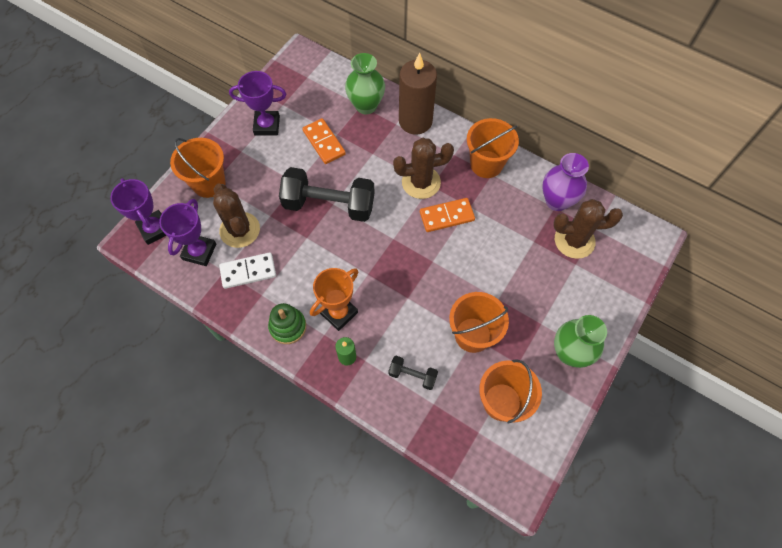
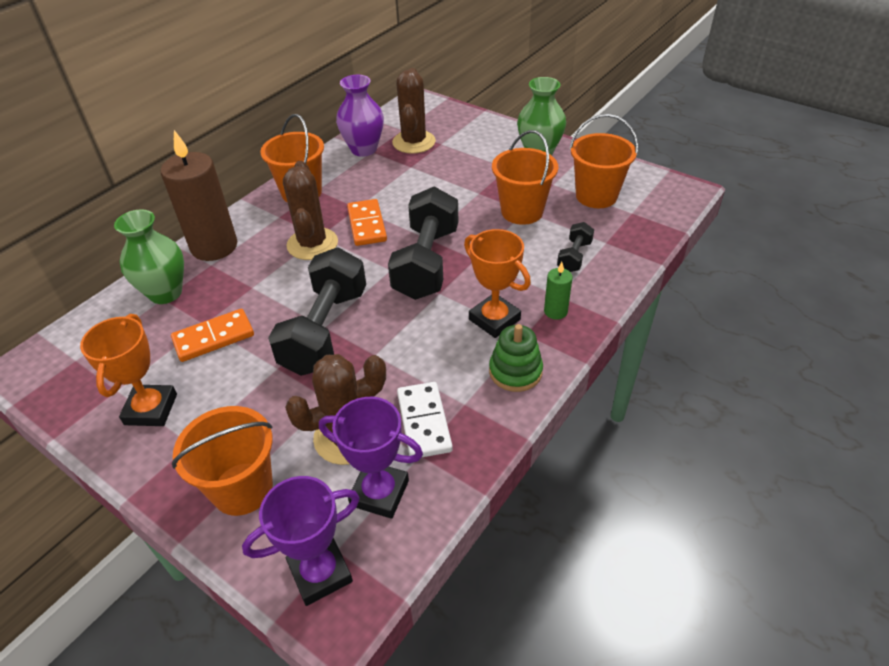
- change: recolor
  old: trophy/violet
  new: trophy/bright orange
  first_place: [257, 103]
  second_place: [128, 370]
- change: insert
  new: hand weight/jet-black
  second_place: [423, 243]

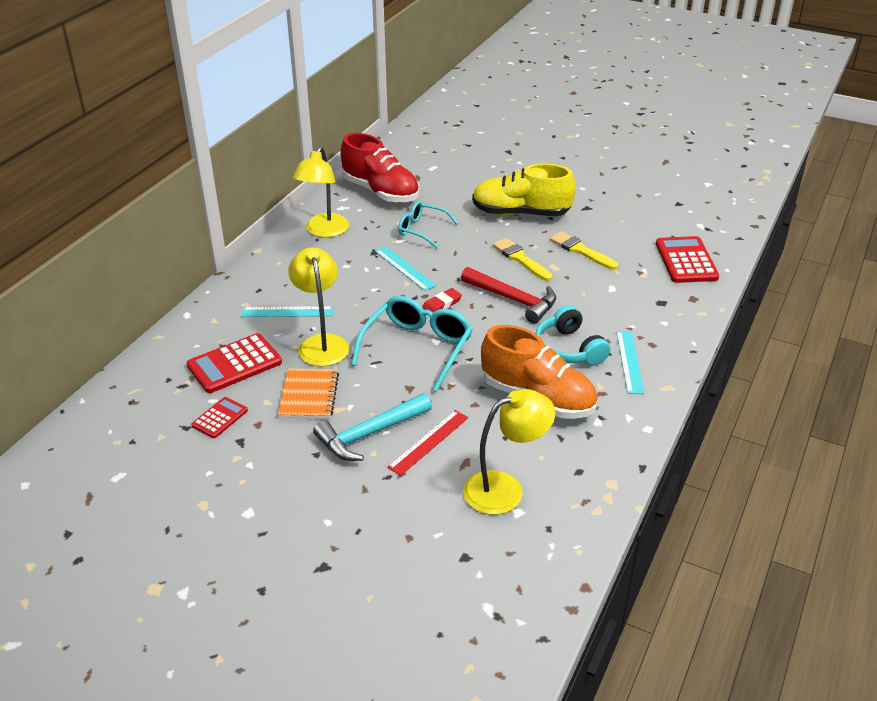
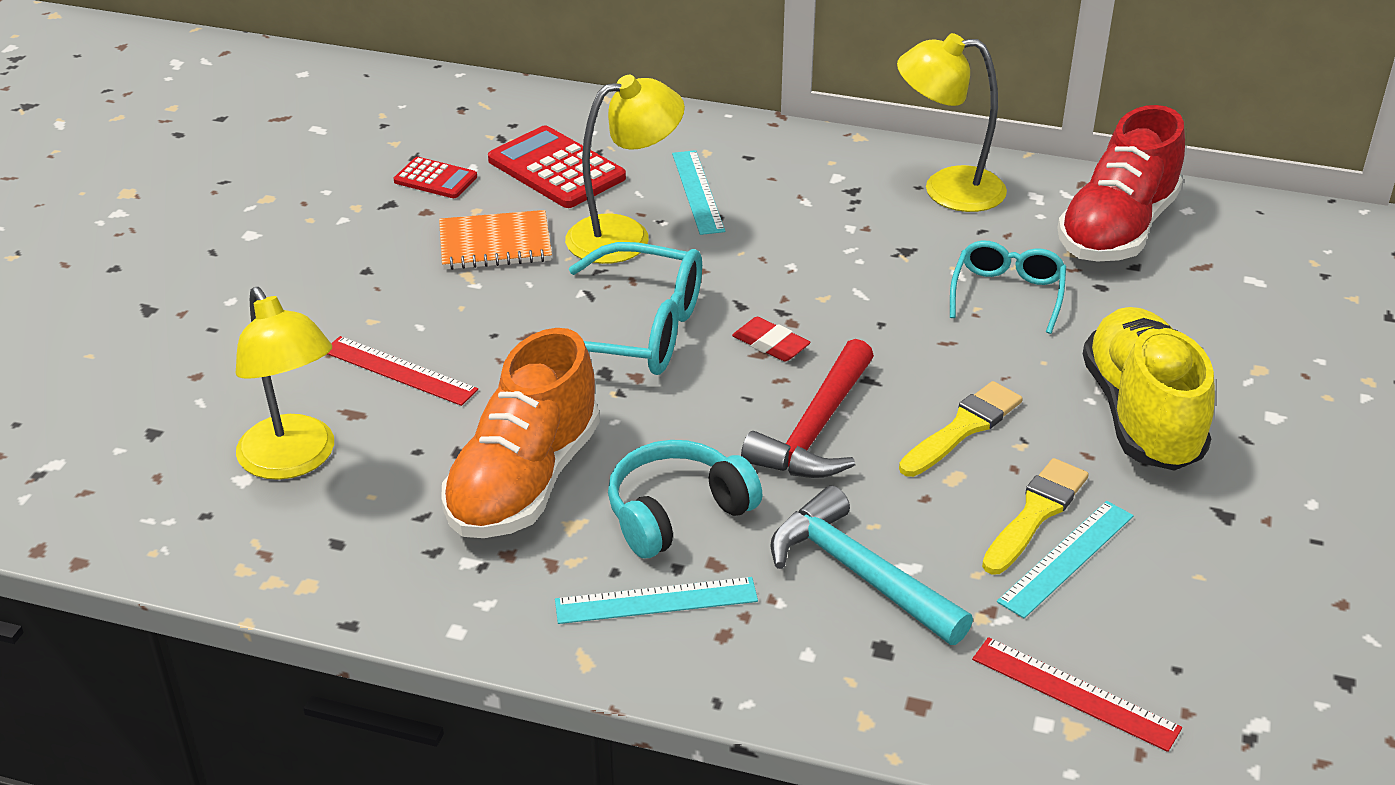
- change: replace
  old: adding machine/crimson
  new: measuring stick/crimson
  first_place: [687, 259]
  second_place: [1077, 694]
- change: move
  old: measuring stick/aqua
  first_place: [406, 268]
  second_place: [1065, 559]
- change: move
  old: carpenter's hammer/aqua
  first_place: [372, 427]
  second_place: [871, 565]

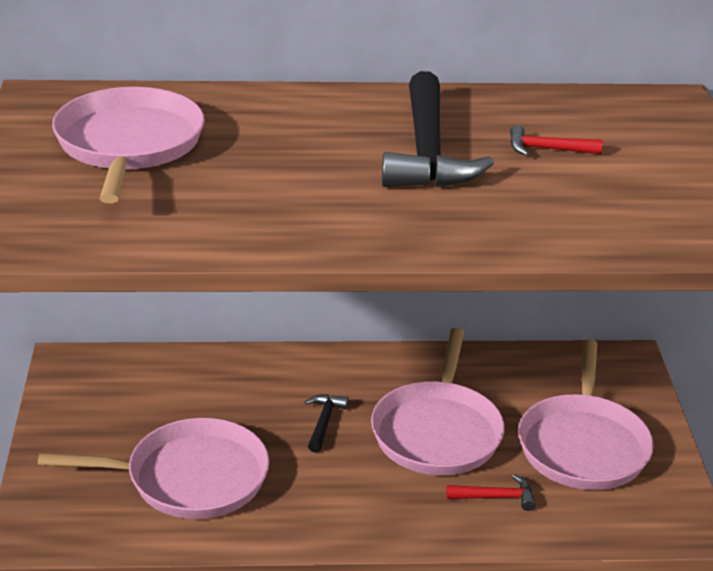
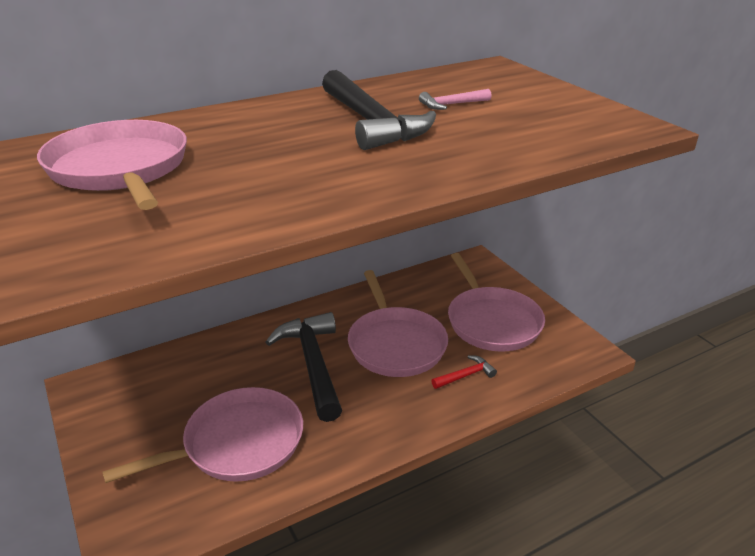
- change: recolor
  old: carpenter's hammer/crimson
  new: carpenter's hammer/pink
  first_place: [556, 140]
  second_place: [455, 99]
- change: resize
  old: carpenter's hammer/jet-black
  first_place: [327, 423]
  second_place: [304, 367]
  factor: 2.21

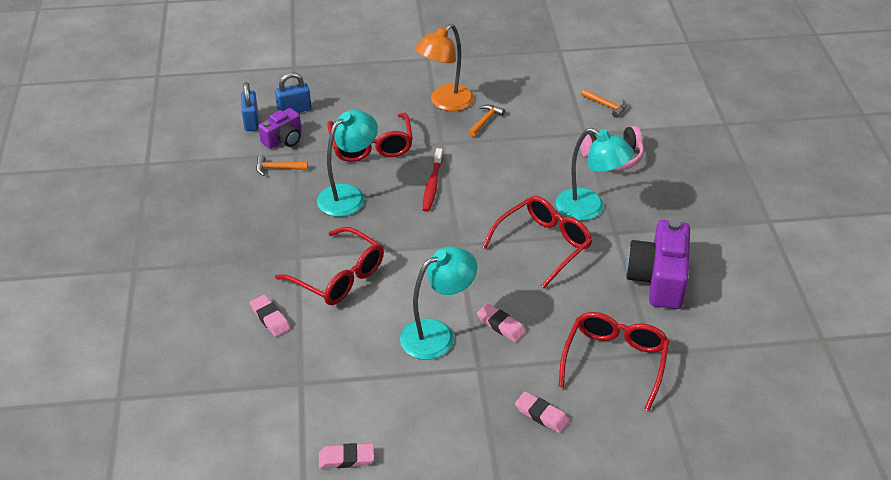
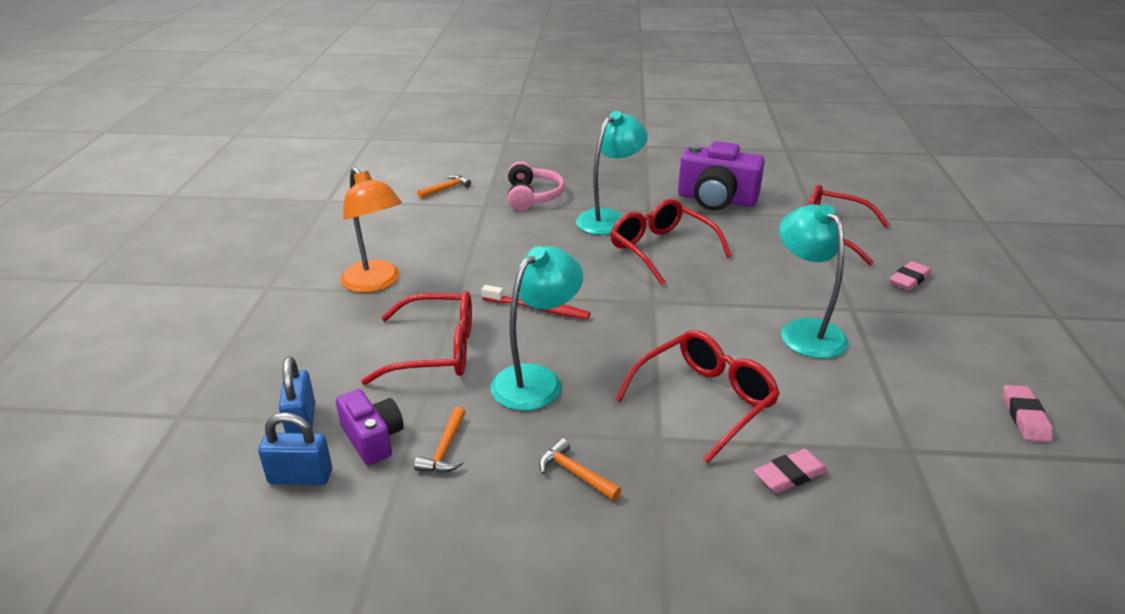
- change: move
  old: carpenter's hammer/bright orange
  first_place: [486, 121]
  second_place: [580, 469]
- change: rotate
  old: lamp/aqua
  first_place: [347, 163]
  second_place: [536, 328]
  degrees: 75
- change: delete
  old: gum eraser/pink
  first_place: [501, 322]

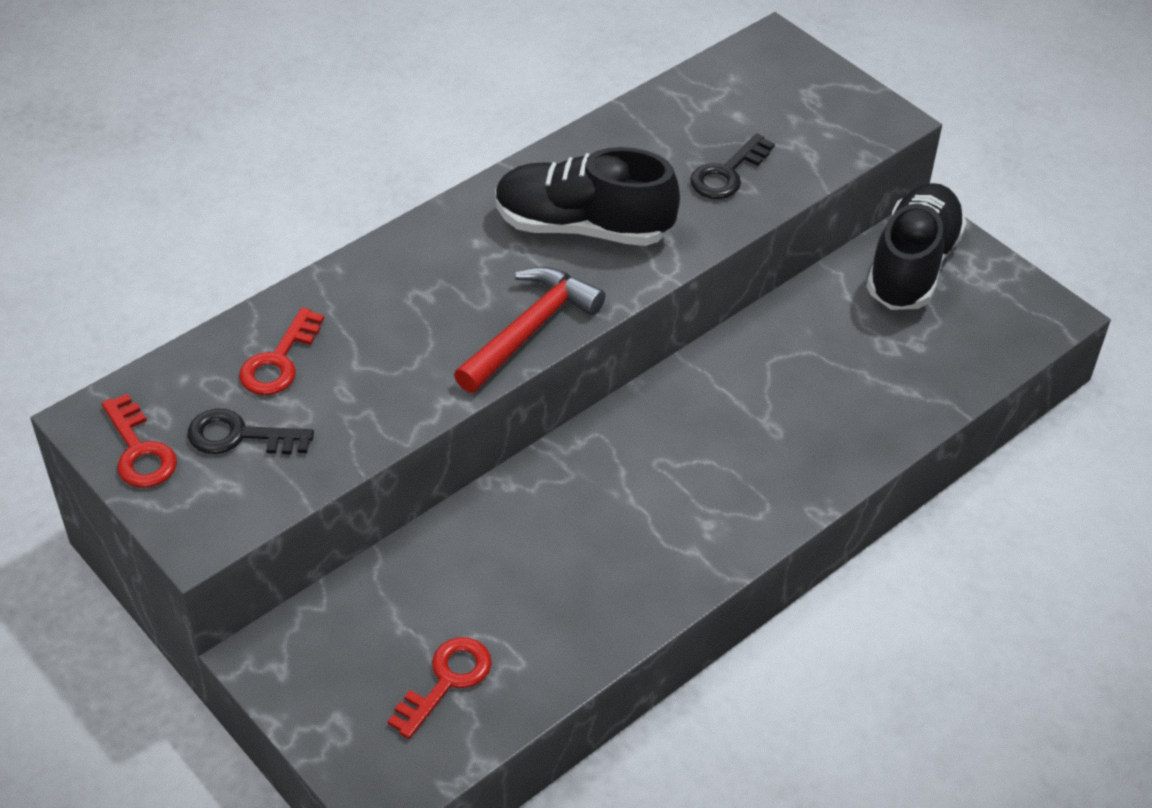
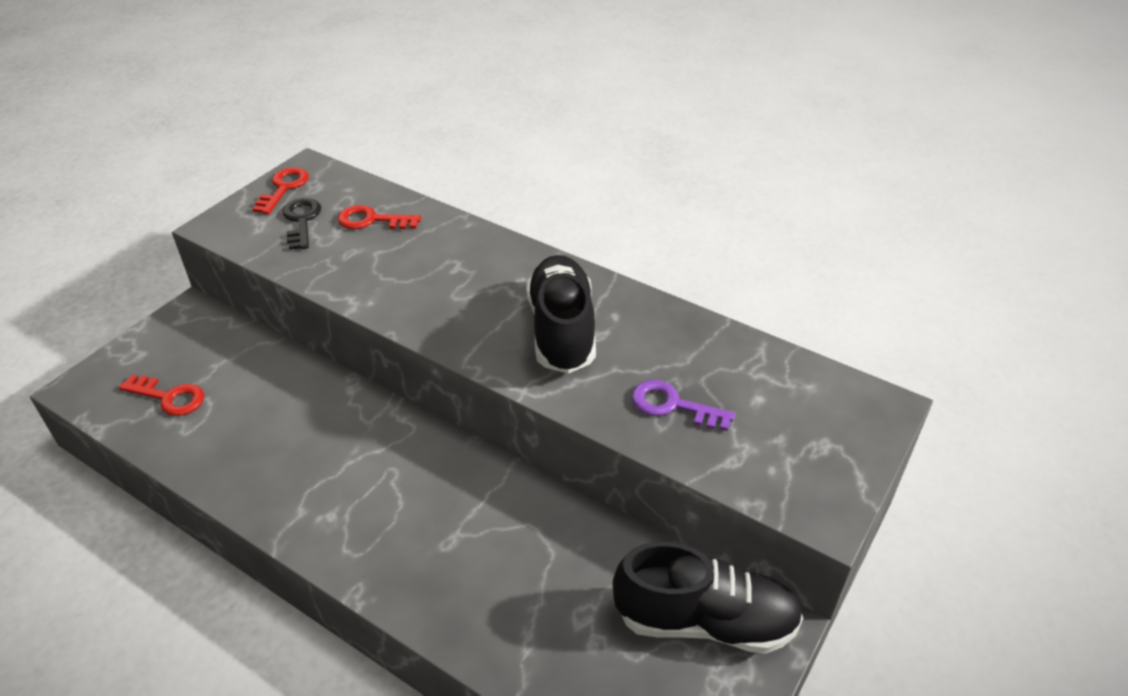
- change: recolor
  old: latchkey/jet-black
  new: latchkey/violet
  first_place: [732, 166]
  second_place: [683, 405]
- change: delete
  old: carpenter's hammer/crimson
  first_place: [530, 330]
- change: rotate
  old: latchkey/crimson
  first_place: [139, 441]
  second_place: [281, 191]
  degrees: 150

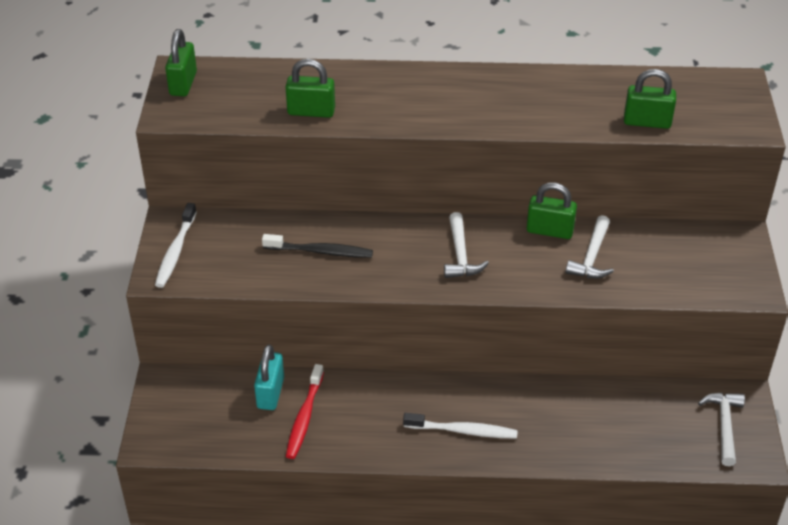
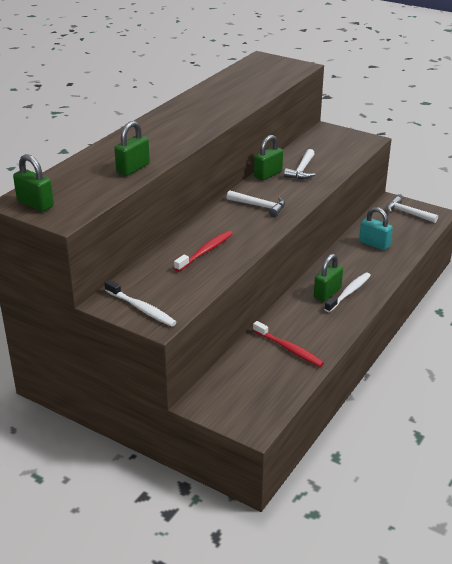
- change: move
  old: lock/leaf-green
  first_place: [650, 99]
  second_place: [328, 278]
- change: rotate
  old: carpenter's hammer/pure white
  first_place: [590, 246]
  second_place: [299, 164]
  degrees: 60
- change: recolor
  old: tooth brush/jet-black
  new: tooth brush/crimson
  first_place: [317, 246]
  second_place: [203, 251]
- change: move
  old: lock/aqua
  first_place: [269, 377]
  second_place: [376, 228]

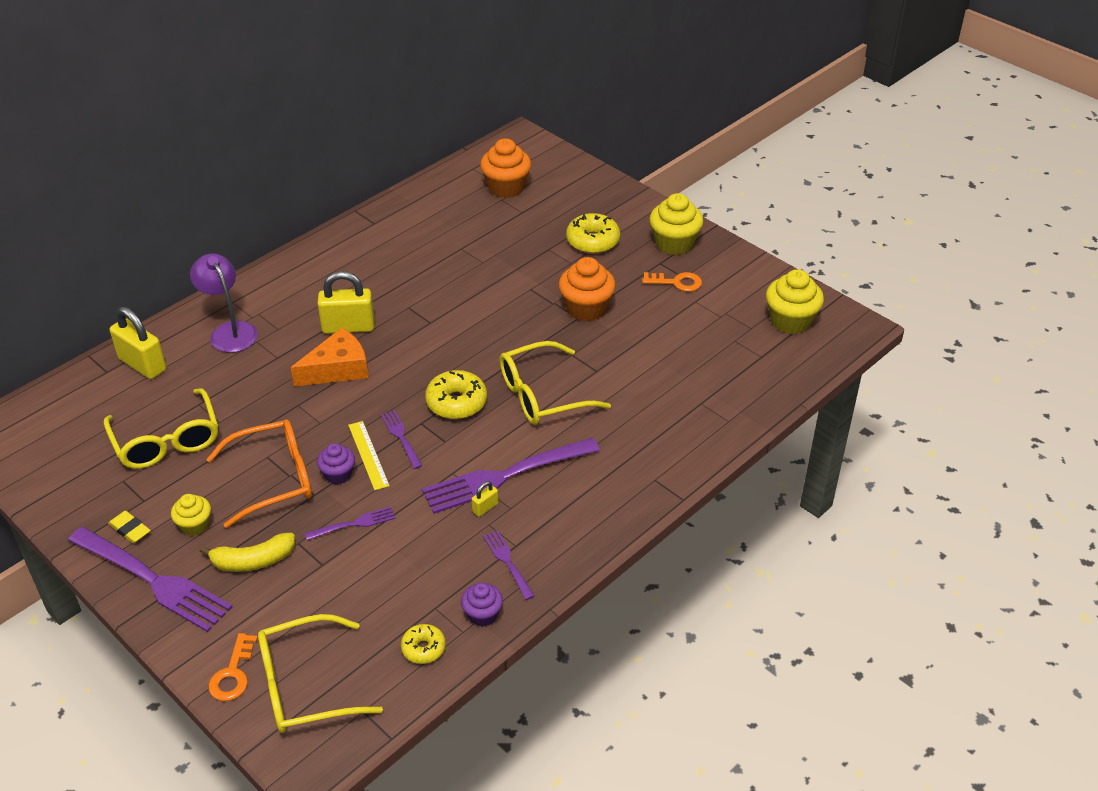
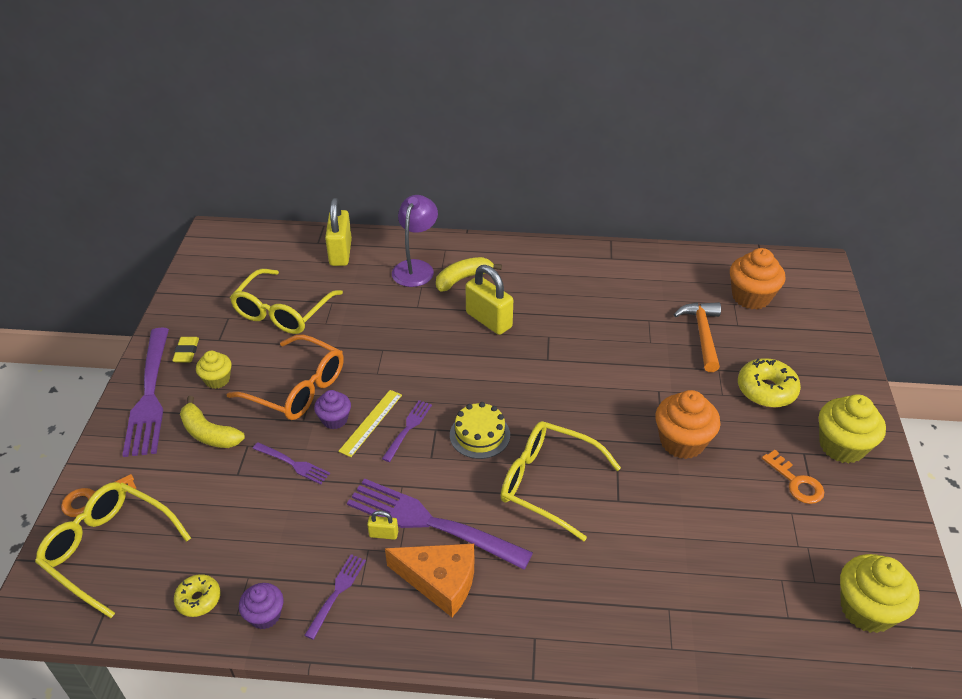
- change: move
  old: cheese/bright orange
  first_place: [329, 357]
  second_place: [429, 580]
- change: replace
  old: donut/yellow
  new: cake/yellow
  first_place: [456, 394]
  second_place: [480, 430]
- change: insert
  new: toy banana/yellow
  second_place: [469, 274]
- change: insert
  new: carpenter's hammer/bright orange
  second_place: [697, 337]

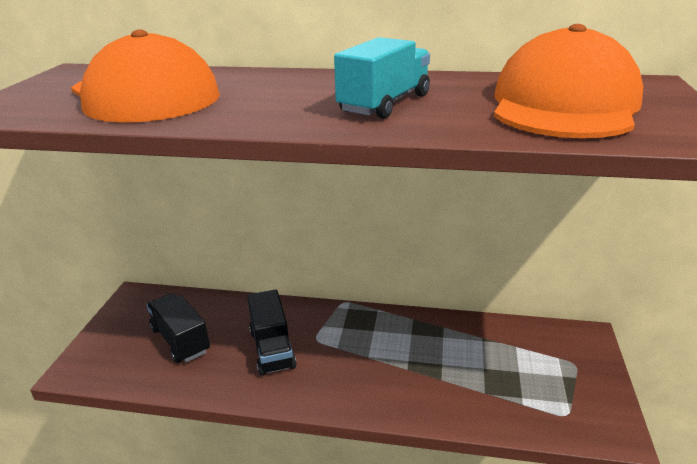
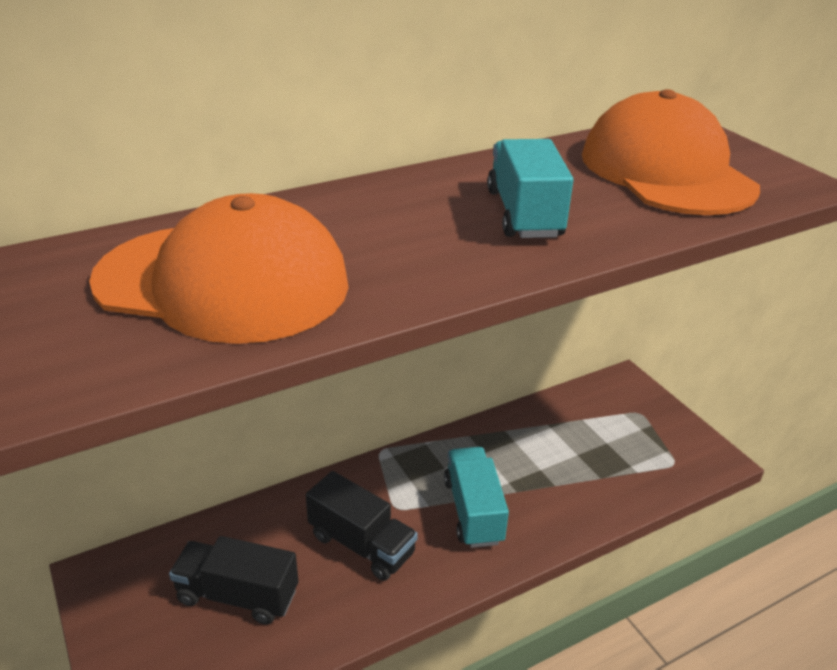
- change: insert
  new: lorry/aqua
  second_place: [476, 497]

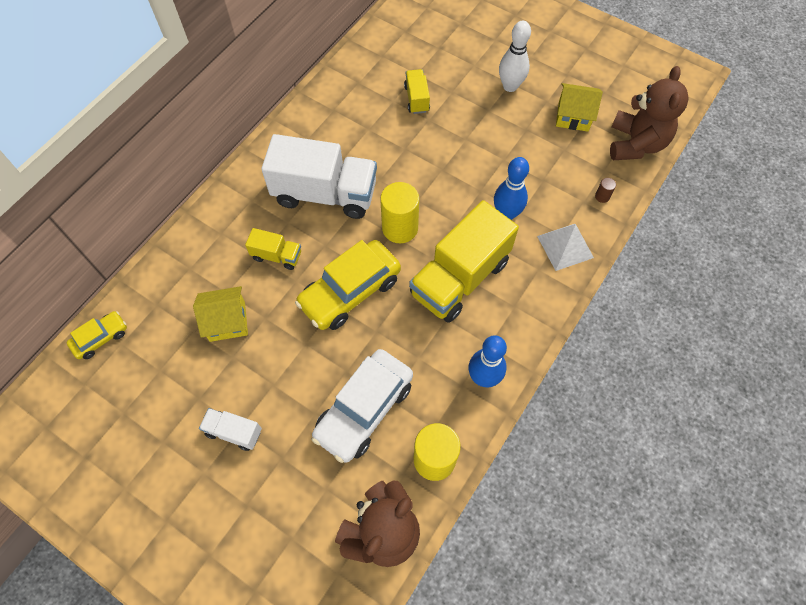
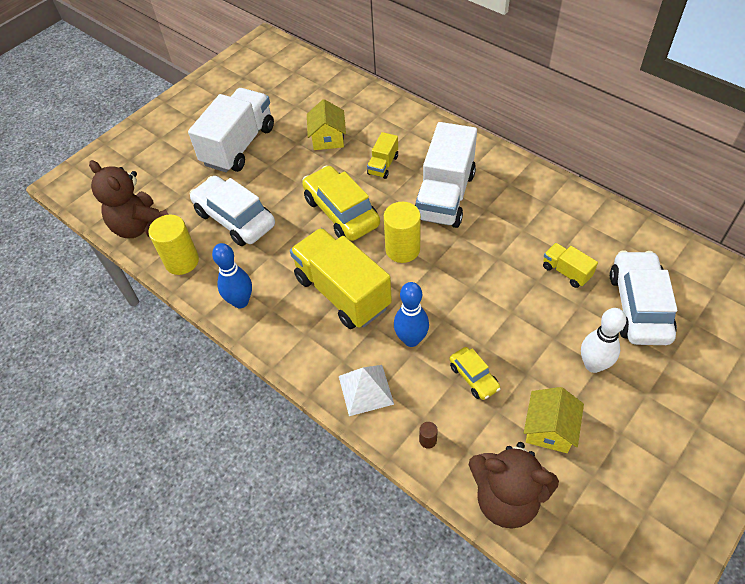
- change: rotate
  old: lorry/yellow
  first_place: [417, 91]
  second_place: [570, 265]
  degrees: -135
- change: move
  old: toy car/yellow
  first_place: [97, 335]
  second_place: [475, 373]
- change: resize
  old: lorry/pure white
  first_place: [230, 429]
  second_place: [231, 130]
  factor: 2.15
- change: insert
  new: toy car/pure white
  second_place: [643, 297]

